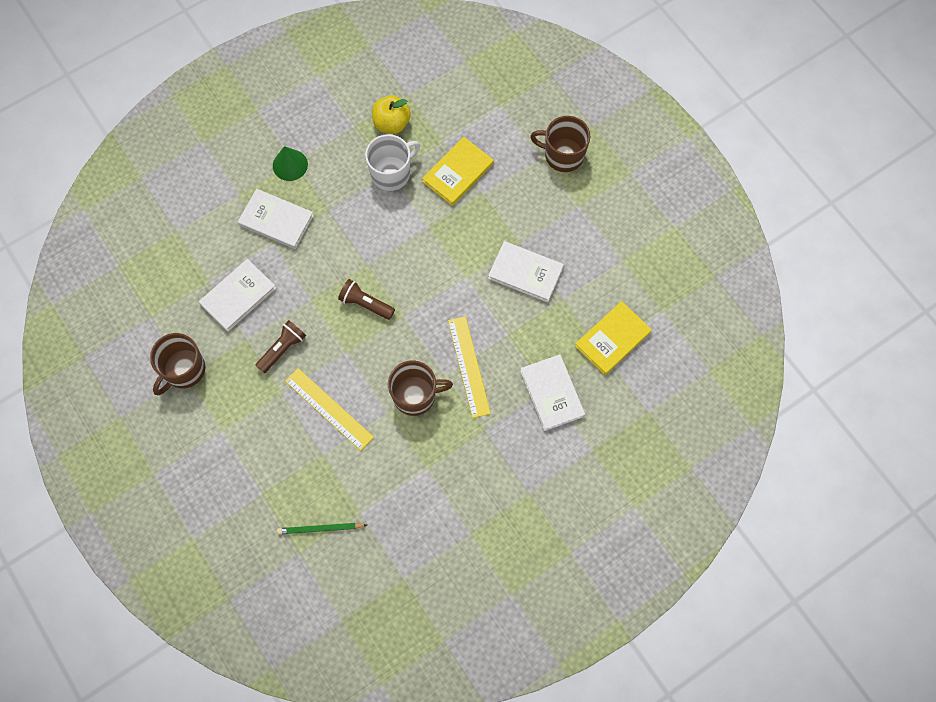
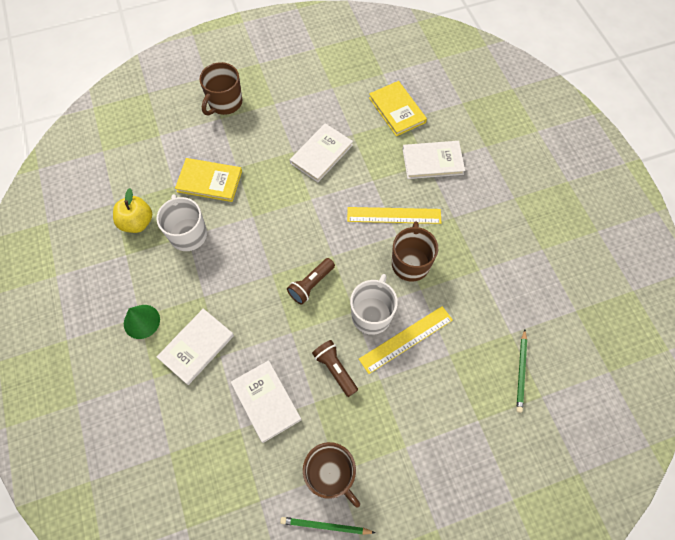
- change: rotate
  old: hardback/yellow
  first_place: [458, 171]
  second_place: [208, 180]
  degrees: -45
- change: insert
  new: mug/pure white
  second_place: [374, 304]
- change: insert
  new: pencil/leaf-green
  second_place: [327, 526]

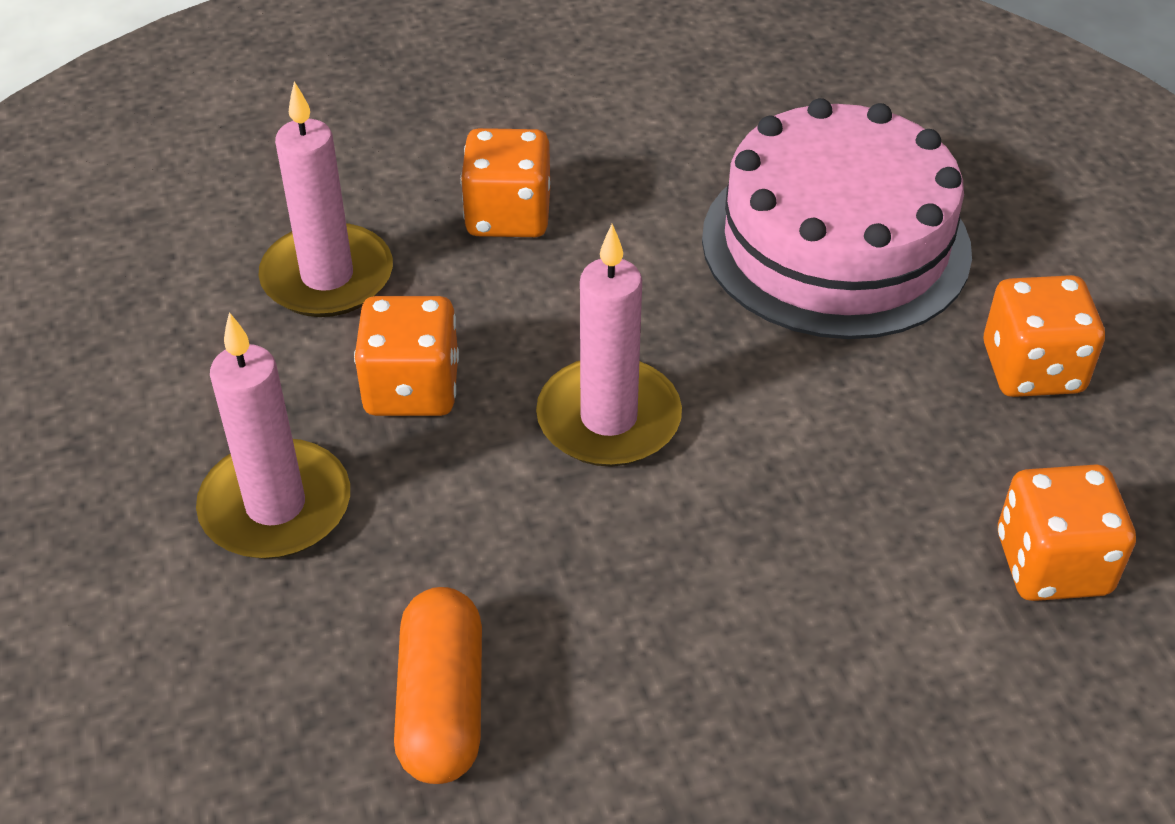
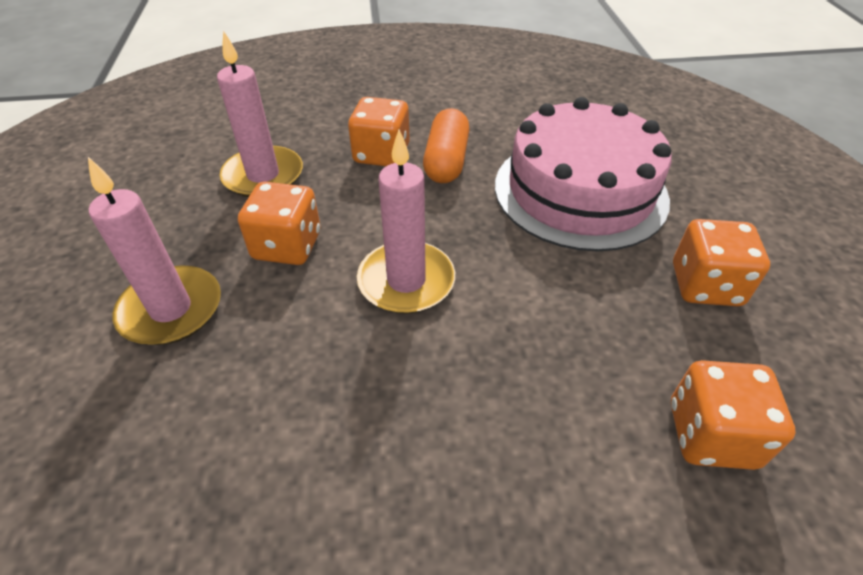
- change: move
  old: capsule/bright orange
  first_place: [438, 685]
  second_place: [446, 145]

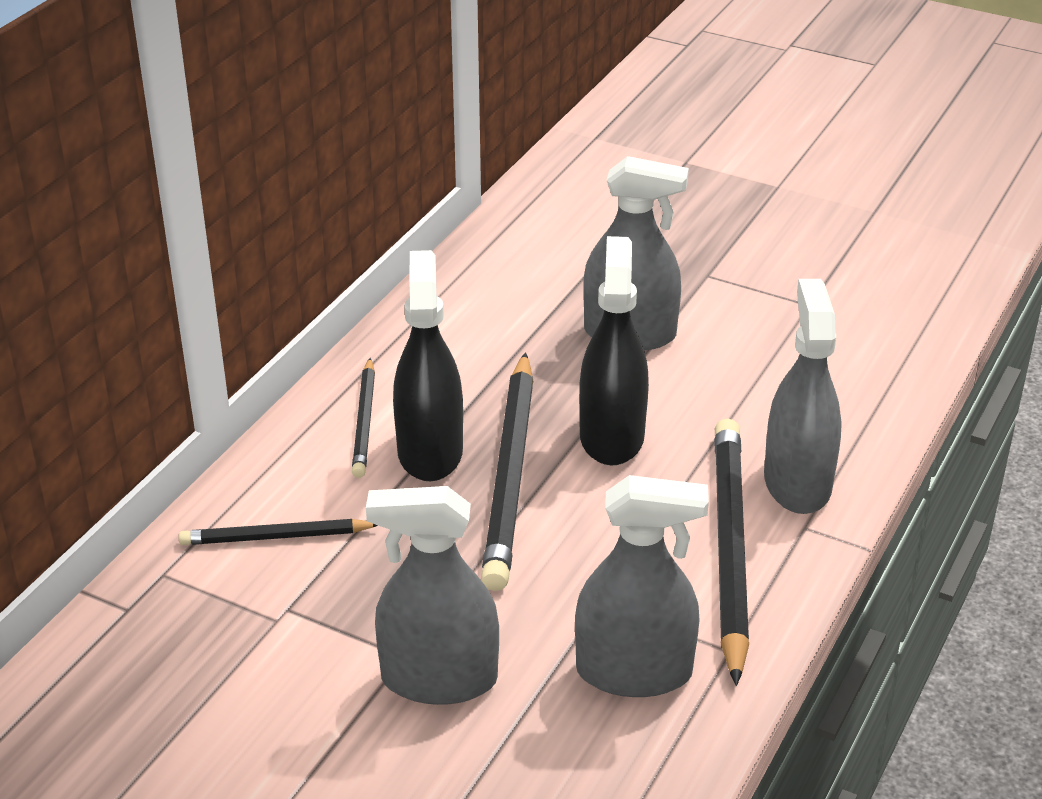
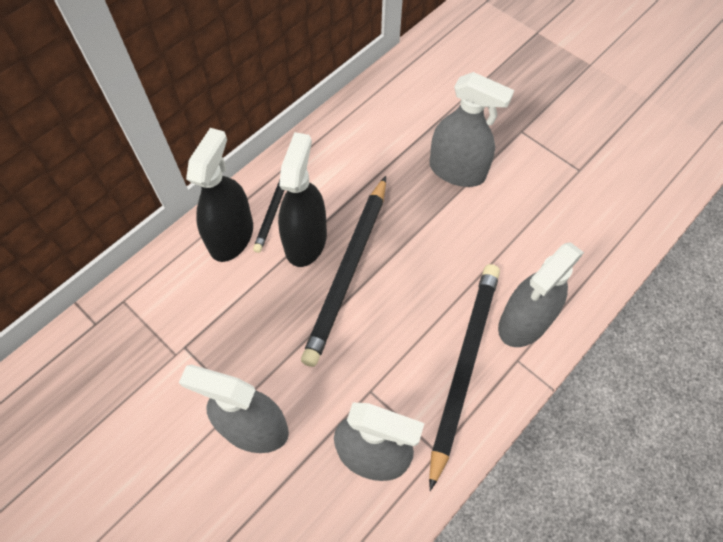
- change: move
  old: sprayer/jet-black
  first_place: [614, 350]
  second_place: [219, 195]
- change: rotate
  old: sprayer/grey
  first_place: [803, 396]
  second_place: [541, 294]
  degrees: -150
- change: delete
  old: pencil/jet-black
  first_place: [278, 532]

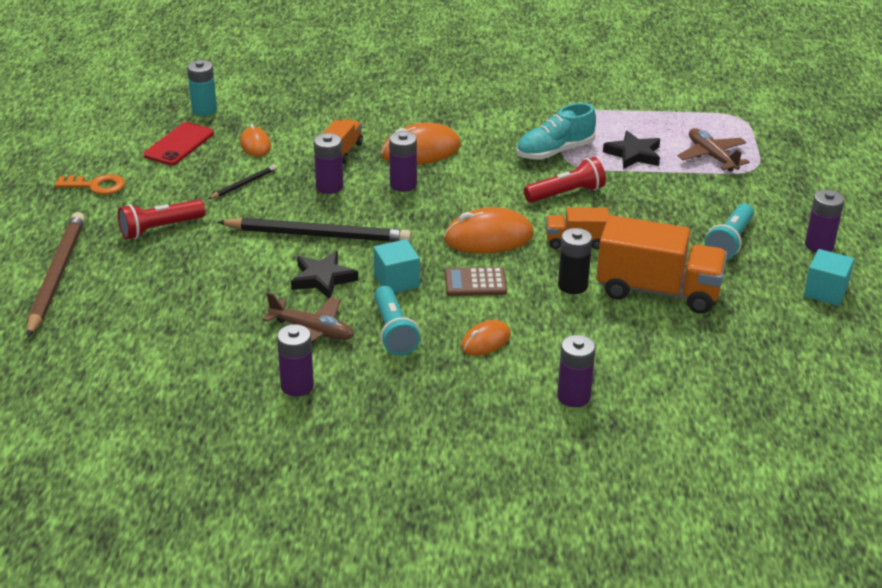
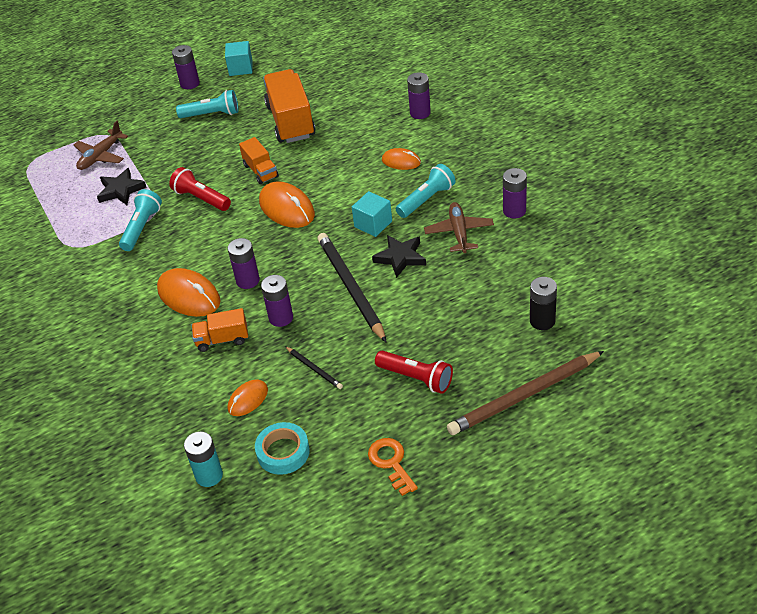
- change: replace
  old: lace-up shoe/aqua
  new: torch/aqua
  first_place: [556, 131]
  second_place: [140, 220]
- change: replace
  old: phone/crimson
  new: roll of tape/aqua
  first_place: [179, 143]
  second_place: [282, 448]
- change: rotate
  old: pencil/jet-black
  first_place: [242, 182]
  second_place: [314, 367]
  degrees: -150
- change: move
  old: AA battery/jet-black
  first_place: [575, 261]
  second_place: [543, 303]
- change: delete
  old: adding machine/dark brown
  first_place: [476, 281]

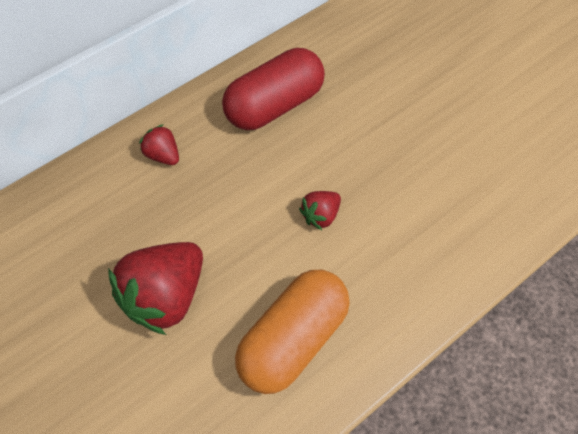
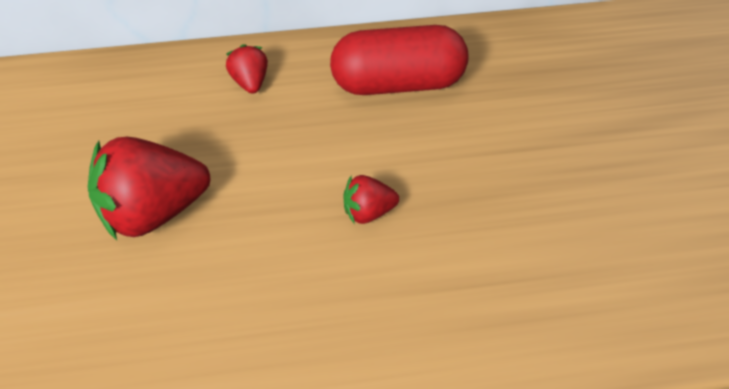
- change: delete
  old: capsule/bright orange
  first_place: [292, 332]

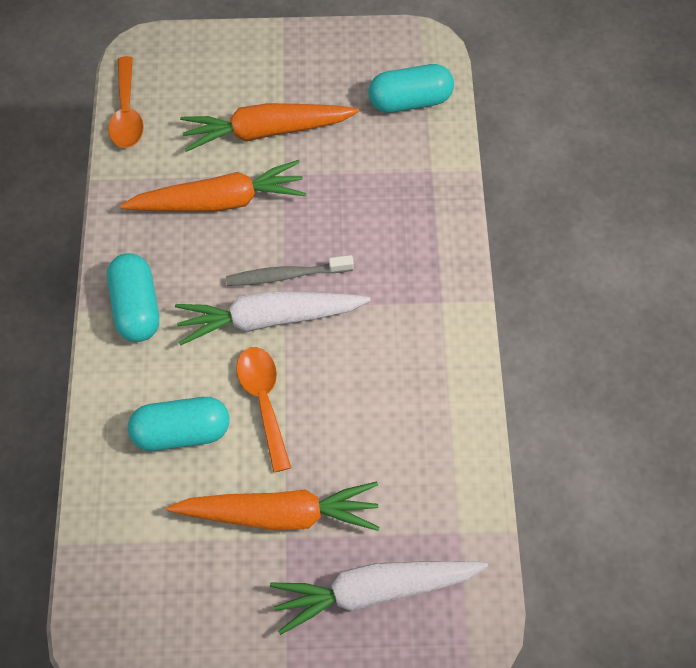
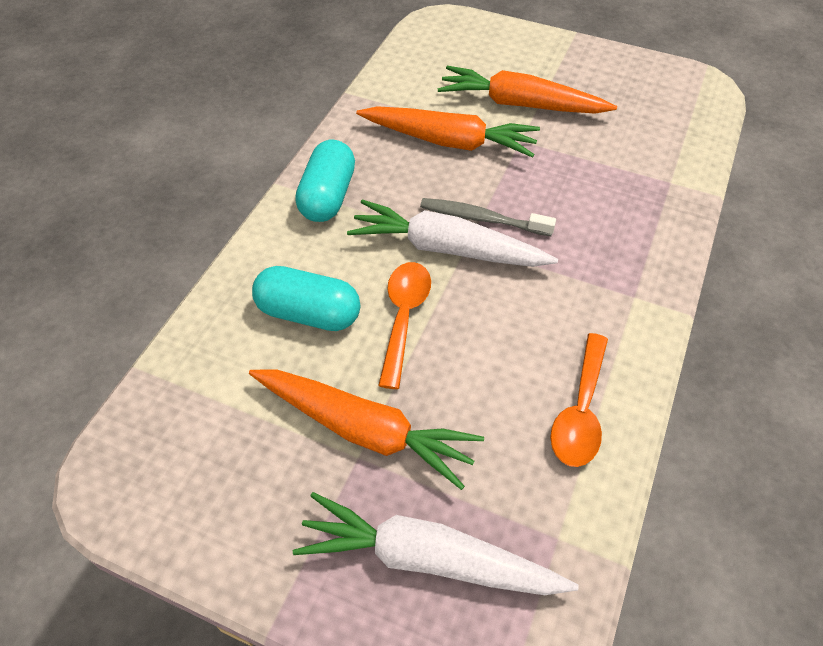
- change: move
  old: teaspoon/bright orange
  first_place: [126, 102]
  second_place: [579, 400]
- change: delete
  old: capsule/aqua
  first_place: [411, 88]

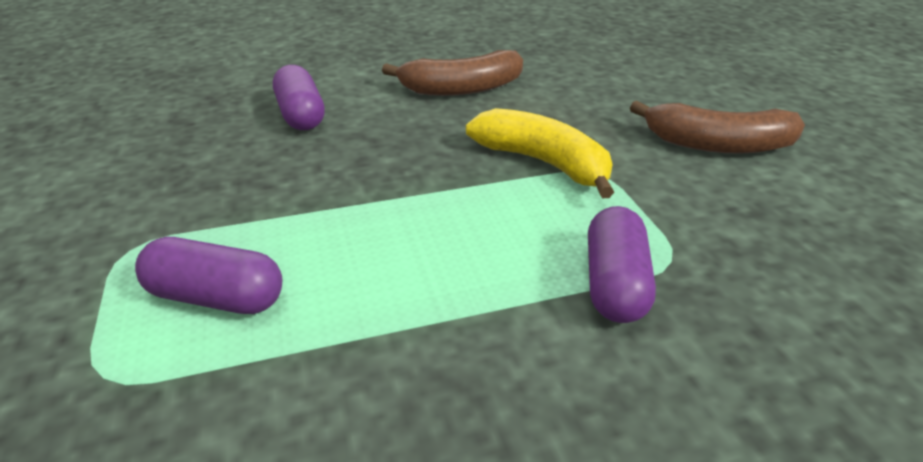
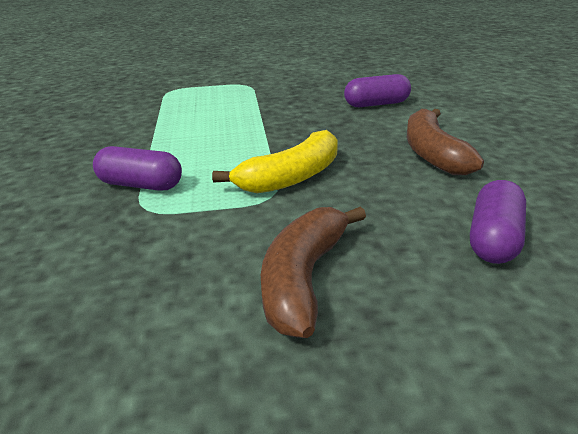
- change: move
  old: capsule/violet
  first_place: [208, 275]
  second_place: [498, 222]

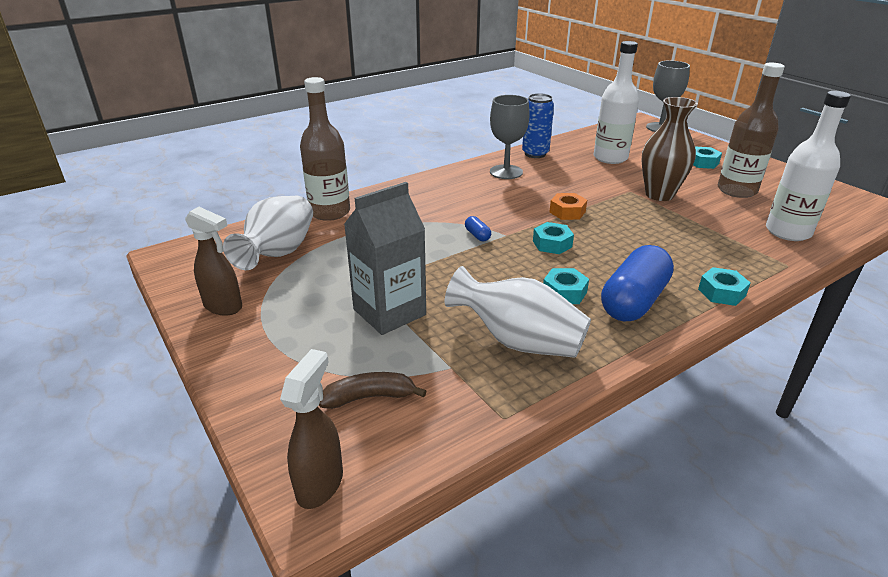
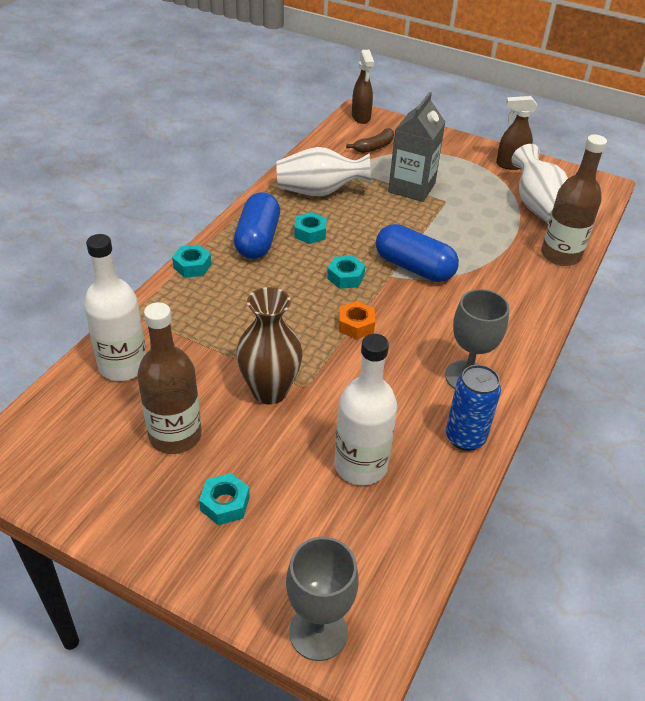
- change: resize
  old: capsule/blue
  first_place: [478, 228]
  second_place: [417, 253]
  factor: 2.47

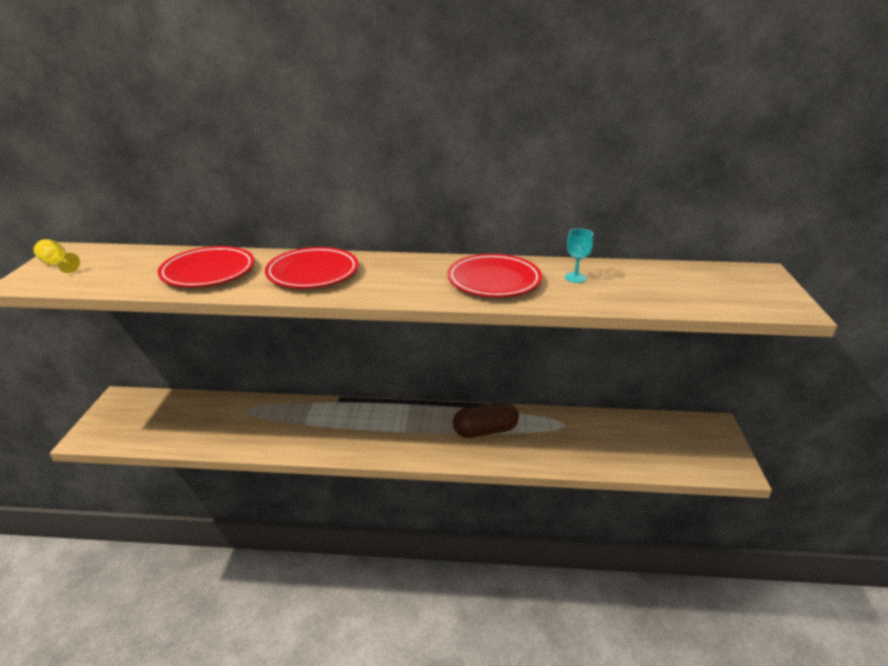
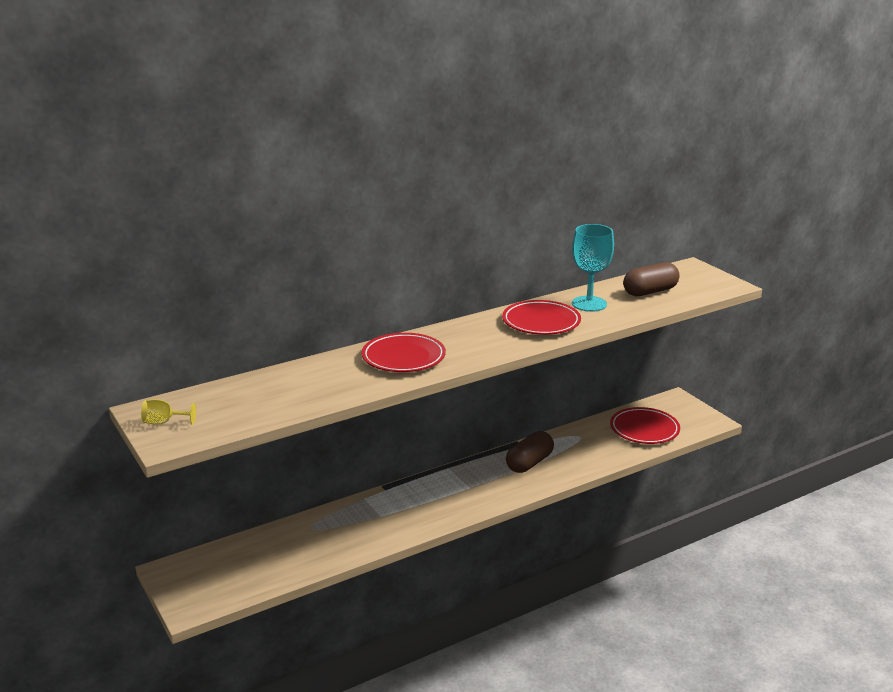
- change: resize
  old: chalice/aqua
  first_place: [579, 255]
  second_place: [593, 268]
  factor: 1.99
- change: move
  old: flat dish/crimson
  first_place: [206, 266]
  second_place: [645, 425]
- change: insert
  new: capsule/dark brown
  second_place: [651, 279]

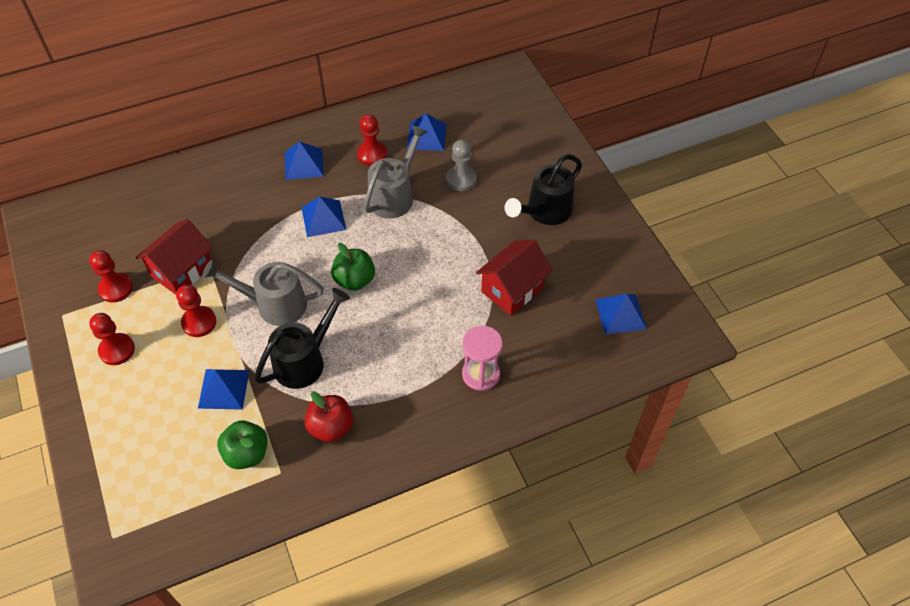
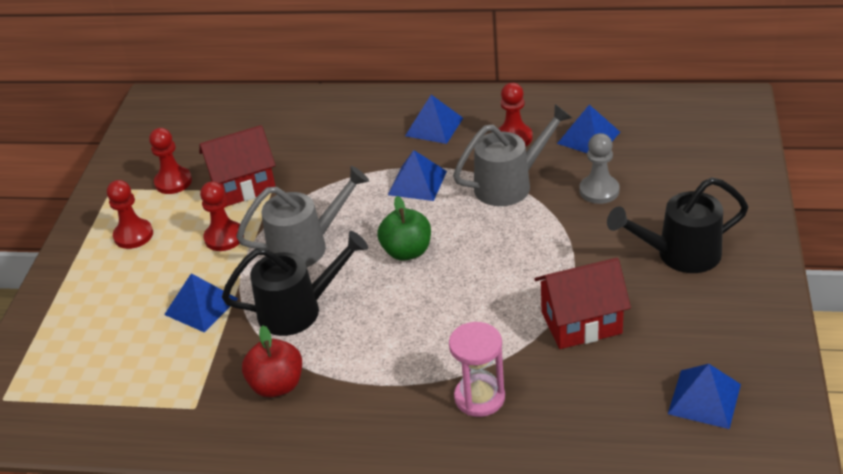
- change: rotate
  old: sprinkling can/grey
  first_place: [263, 293]
  second_place: [302, 216]
  degrees: 120
- change: delete
  old: apple/leaf-green
  first_place: [242, 444]

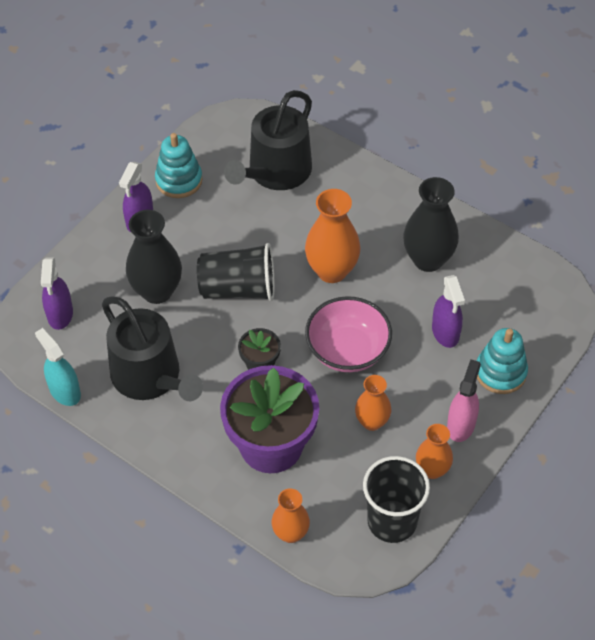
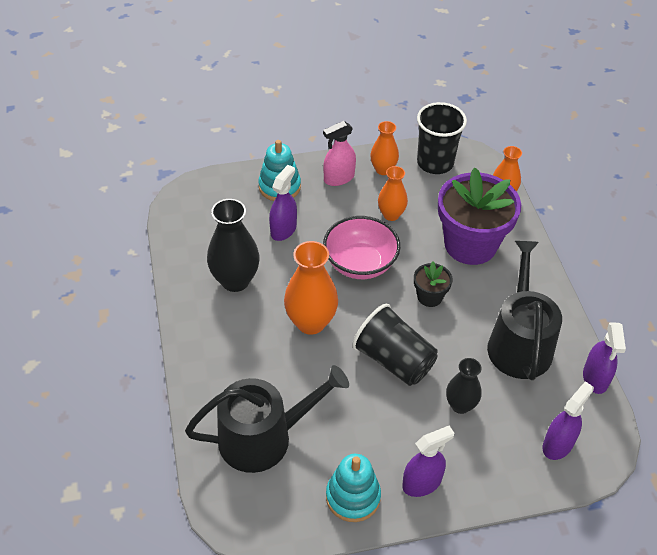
- change: resize
  old: vase/jet-black
  first_place: [154, 257]
  second_place: [463, 386]
  factor: 0.61
- change: recolor
  old: sprayer/aqua
  new: sprayer/violet
  first_place: [58, 367]
  second_place: [604, 358]

